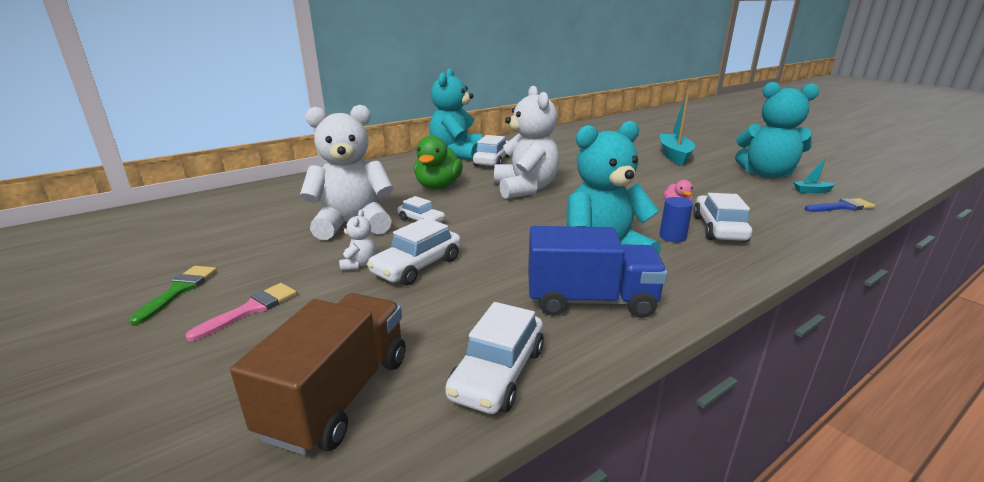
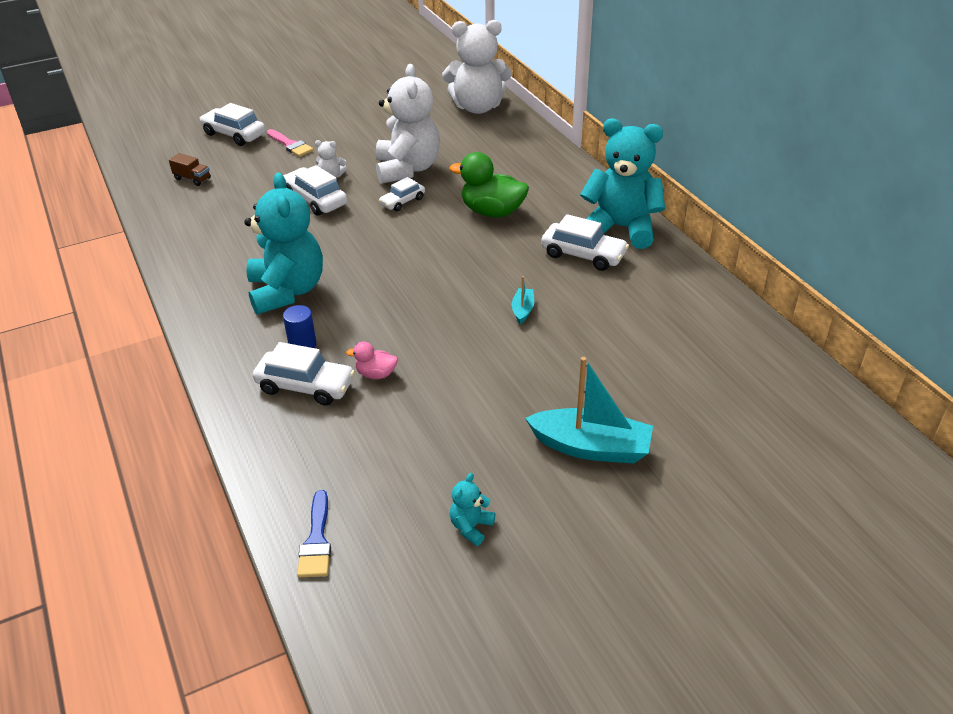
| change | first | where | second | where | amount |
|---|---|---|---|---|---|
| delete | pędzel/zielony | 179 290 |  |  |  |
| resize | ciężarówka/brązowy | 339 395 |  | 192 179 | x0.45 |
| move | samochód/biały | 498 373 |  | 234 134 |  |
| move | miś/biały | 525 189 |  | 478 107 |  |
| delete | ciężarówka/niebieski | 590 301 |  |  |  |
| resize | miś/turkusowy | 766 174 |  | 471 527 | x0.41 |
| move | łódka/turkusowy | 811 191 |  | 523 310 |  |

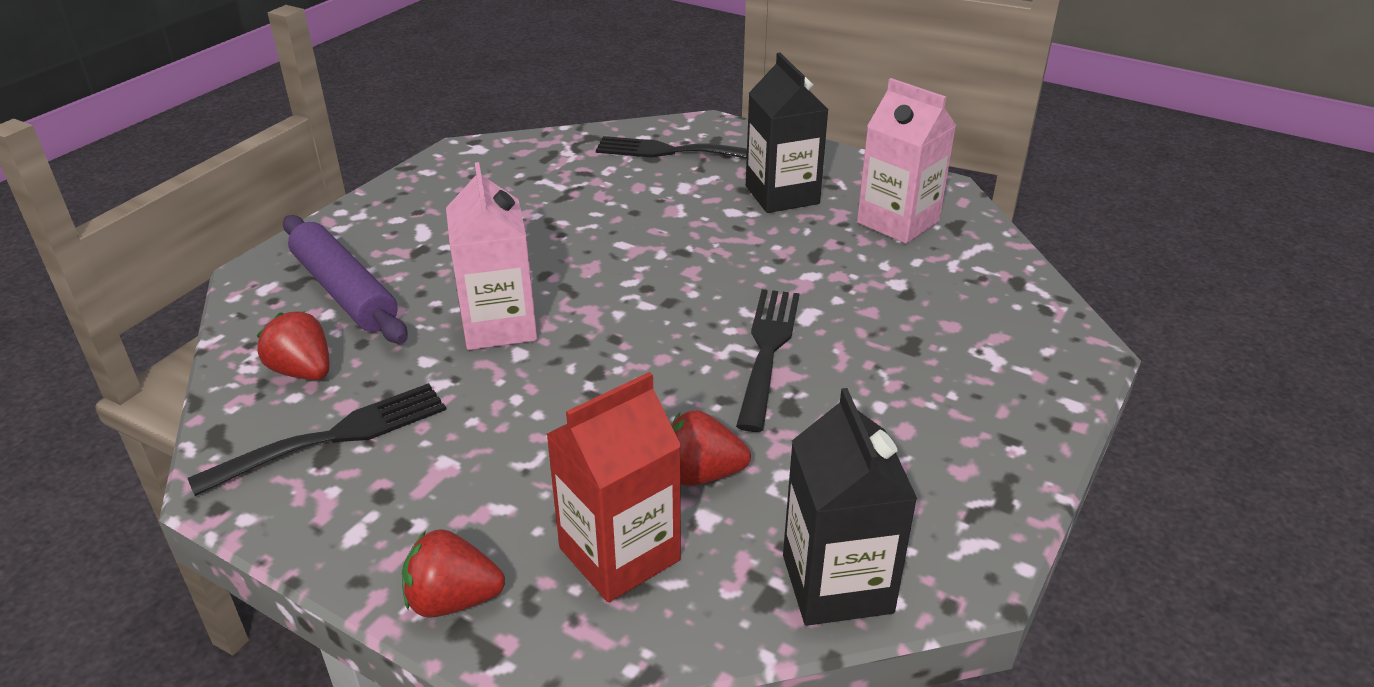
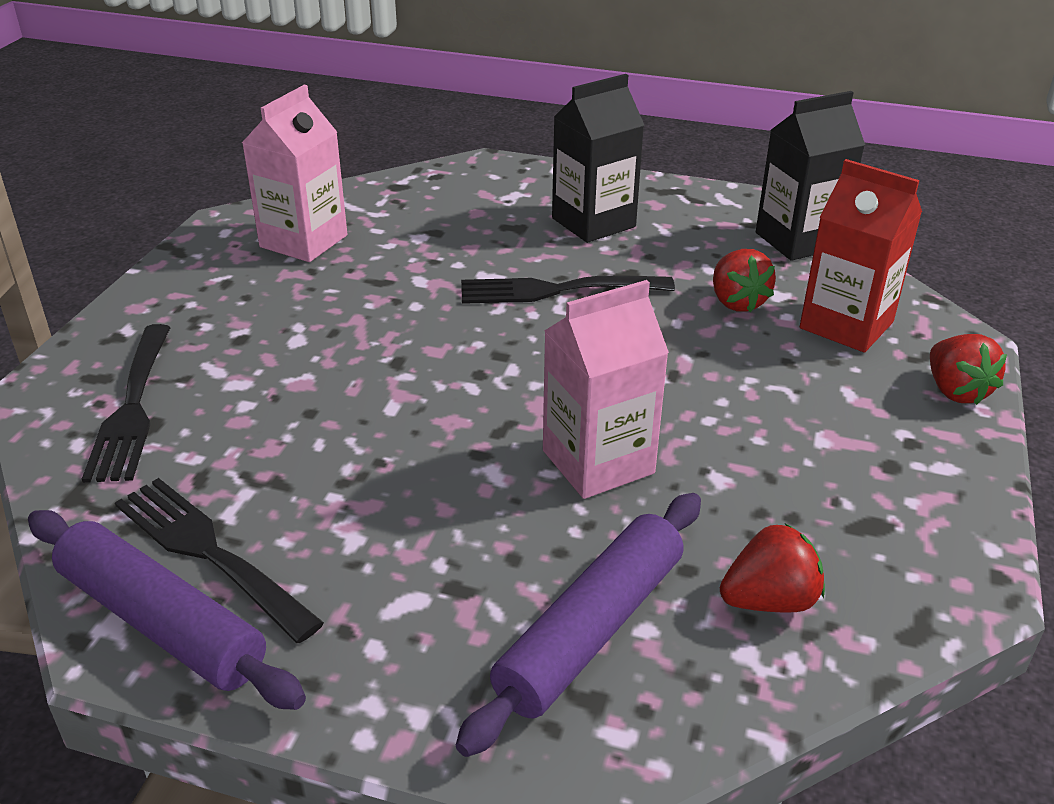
| change | first | where | second | where | amount |
|---|---|---|---|---|---|
| move | widelec/czarny | 334 437 |  | 209 552 |  |
| rotate | truskawka/czerwony | 303 371 |  | 769 600 | 135 degrees counterclockwise |
| move | karton mleka/czarny | 782 195 |  | 593 222 |  |
| insert |  |  | wałek do ciasta/fioletowy | 161 623 |  |

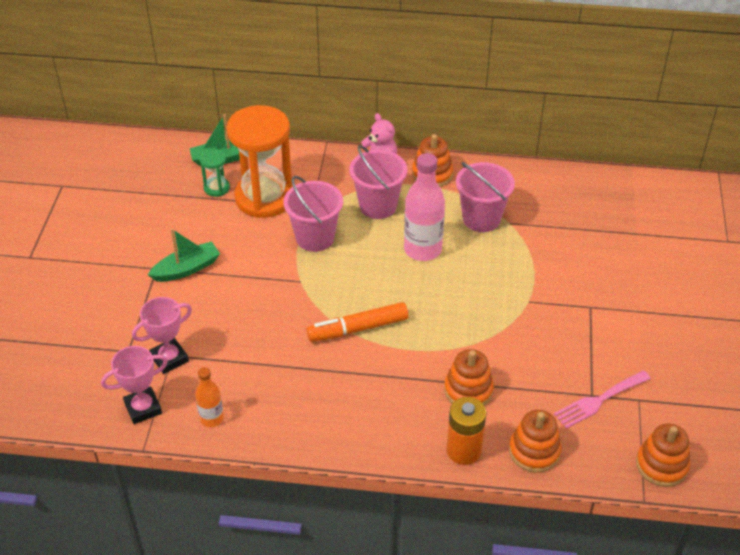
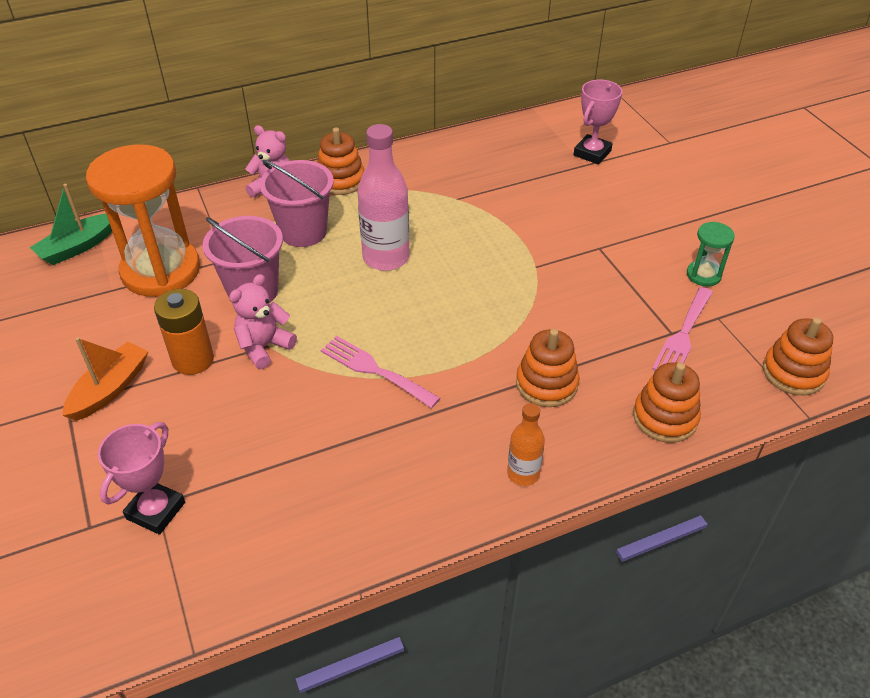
| change | first | where | second | where | amount |
|---|---|---|---|---|---|
| move | puchar/różowy | 143 408 |  | 592 153 |  |
| recolor | łódka/zielony | 186 269 | łódka/pomarańczowy | 110 389 |  |
| move | butelka/pomarańczowy | 211 418 |  | 523 474 |  |
| move | klepsydra/zielony | 216 188 |  | 703 275 |  |
| replace | flamaster/pomarańczowy | 358 329 | widelec/różowy | 374 370 |  |
| move | bateria/pomarańczowy | 463 450 |  | 193 360 |  |
| delete | wiadro/różowy | 481 219 |  |  |  |
| insert |  |  | miś/różowy | 264 347 |  |

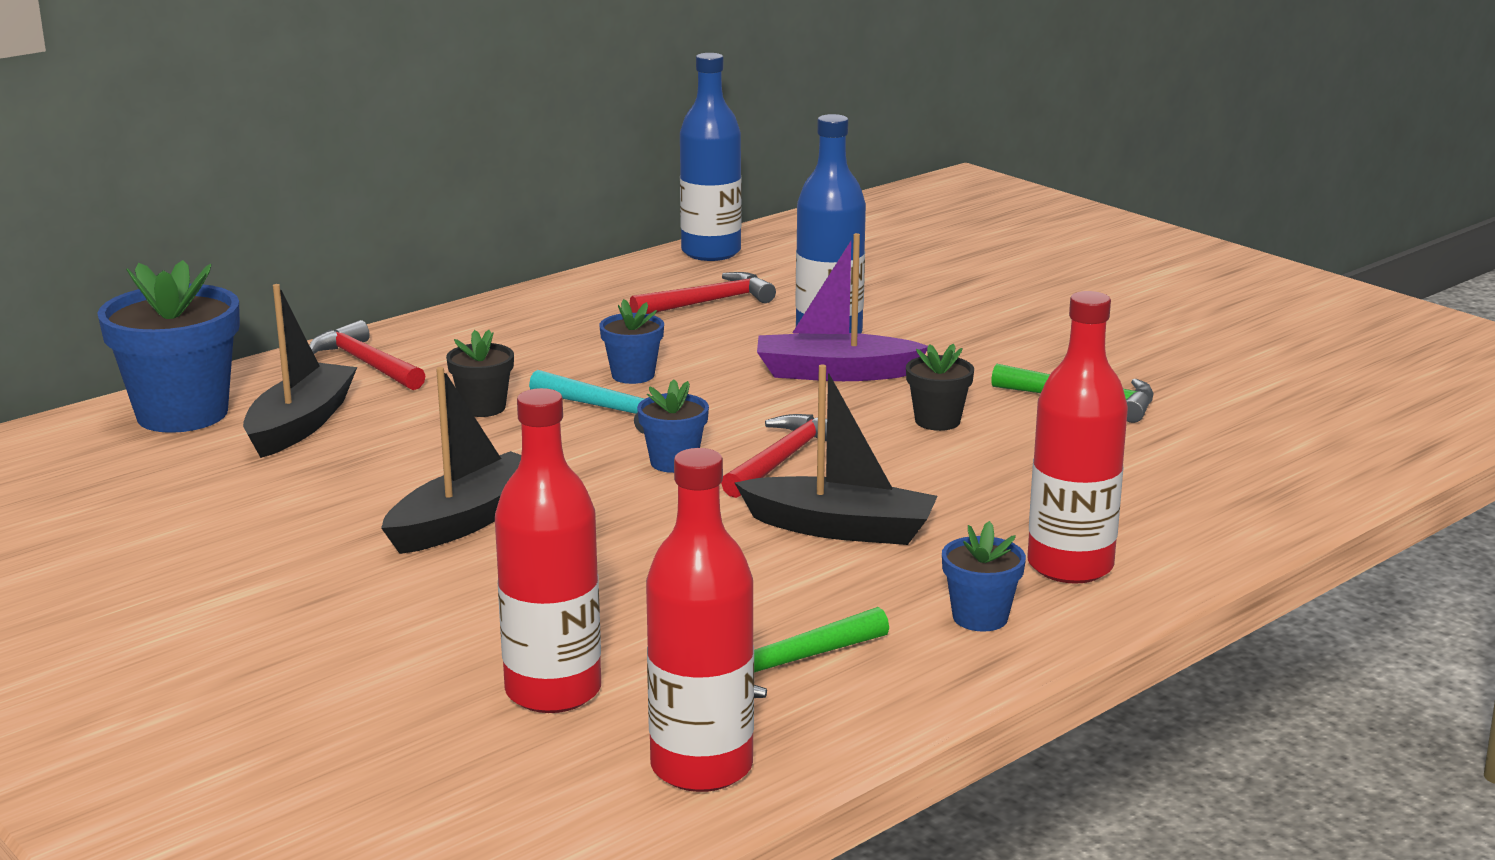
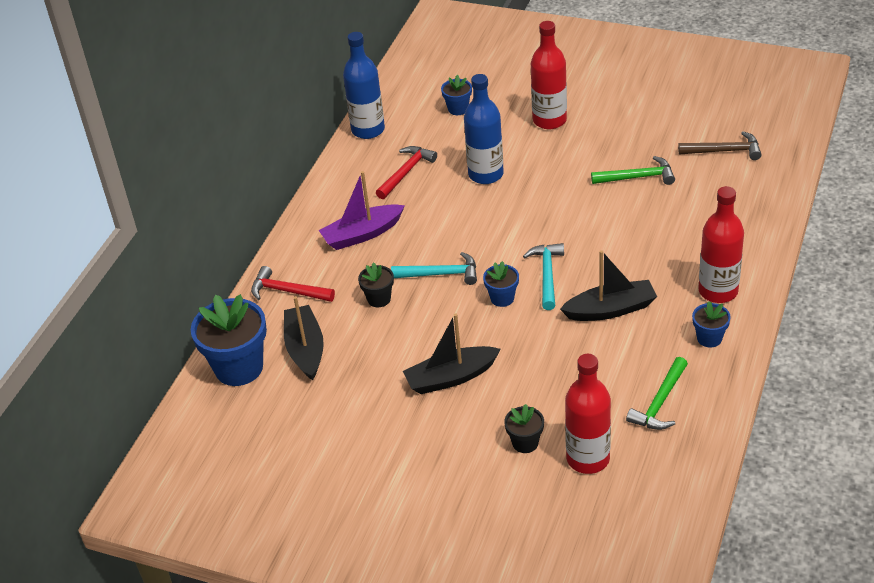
| change | first | where | second | where | amount |
|---|---|---|---|---|---|
| rotate | łódka/czarny | 466 520 |  | 451 377 | 120 degrees counterclockwise |
| move | doniczka/niebieski | 633 375 |  | 458 109 |  |
| move | butelka/czerwony | 701 767 |  | 549 120 |  |
| recolor | młotek/czerwony | 783 459 | młotek/turkusowy | 547 275 |  |
| move | łódka/fioletowy | 835 373 |  | 362 234 |  |
| move | doniczka/czarny | 937 421 |  | 525 443 |  |
| insert |  |  | młotek/brązowy | 724 151 |  |

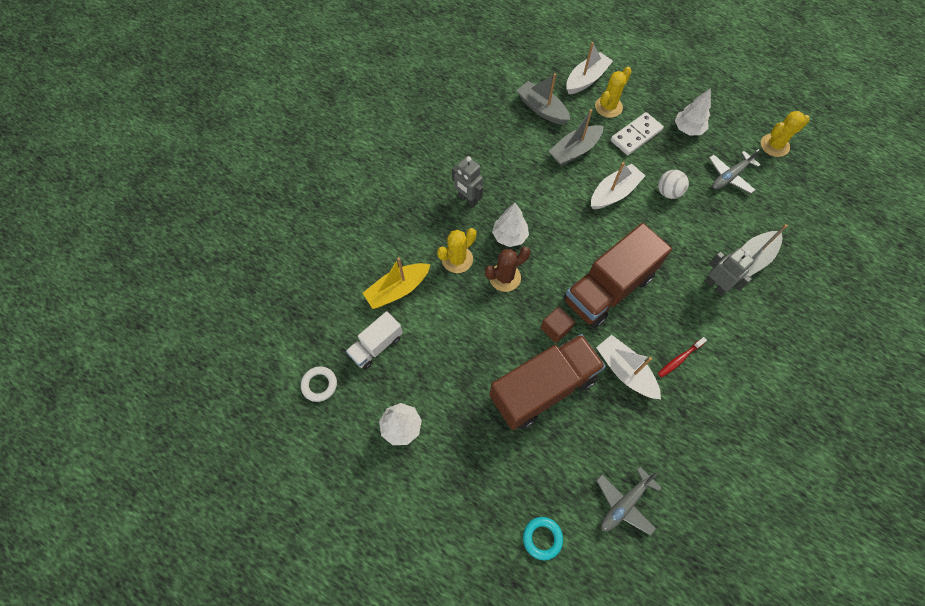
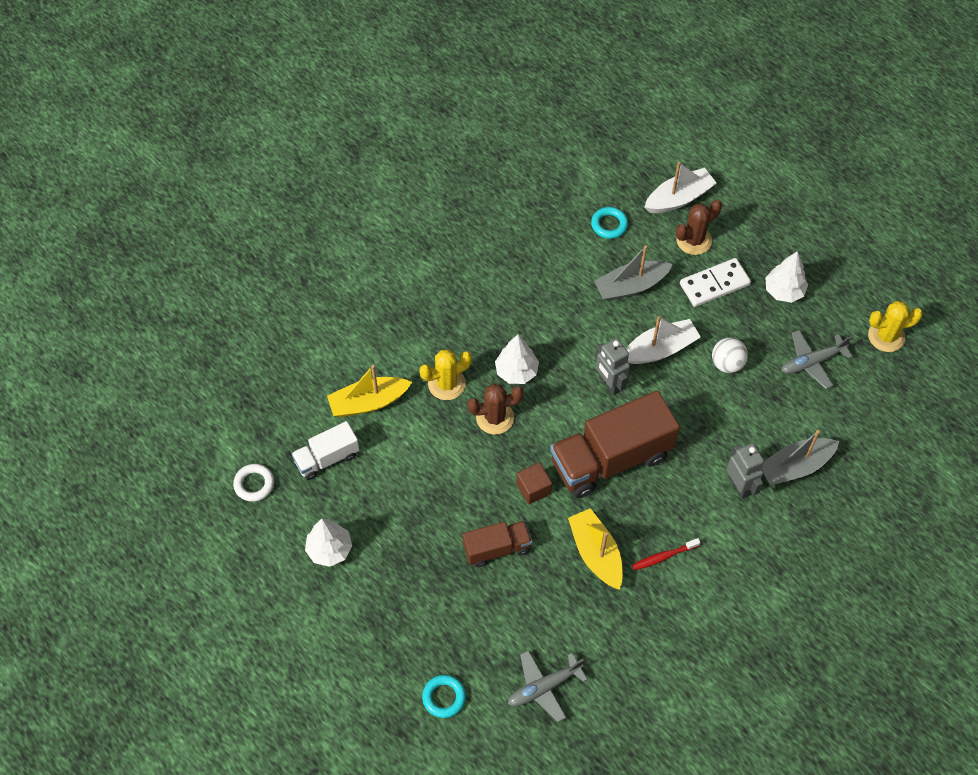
| change | first | where | second | where | amount |
|---|---|---|---|---|---|
| move | robot/szary | 467 199 |  | 609 384 |  |
| resize | ciężarówka/brązowy | 543 388 |  | 497 548 | x0.53 |
| replace | łódka/szary | 542 109 | pierścień/turkusowy | 609 225 |  |
| recolor | kaktus/żółty | 608 107 | kaktus/brązowy | 694 240 |  |
| recolor | łódka/biały | 625 371 | łódka/żółty | 596 553 |  |

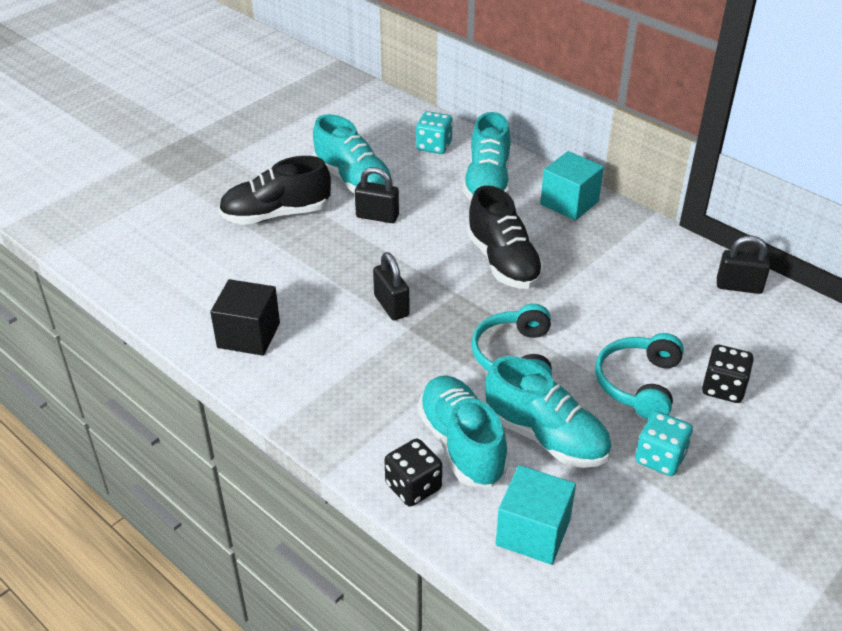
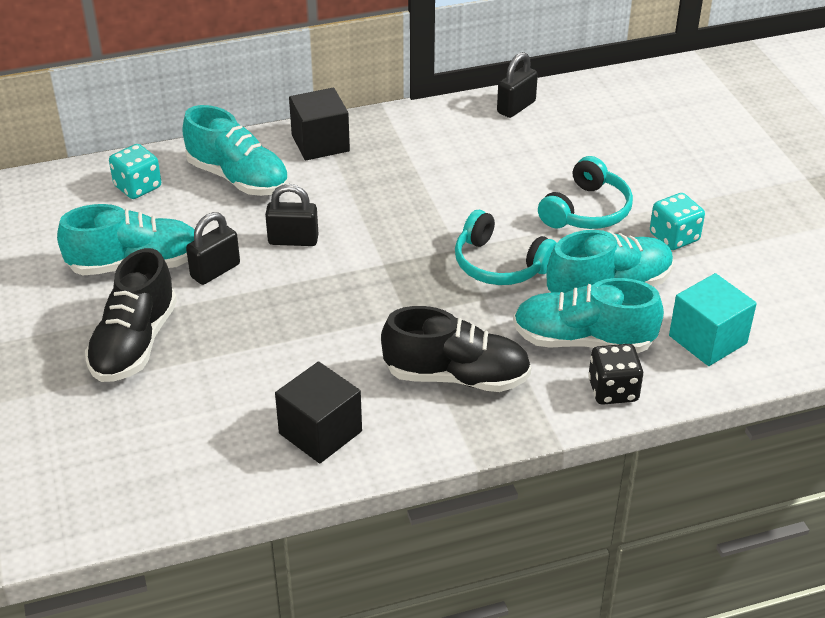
| change | first | where | second | where | amount |
|---|---|---|---|---|---|
| move | kłódka/czarny | 391 306 |  | 293 240 |  |
| move | but/czarny | 503 262 |  | 456 376 |  |
| recolor | sześcian/turkusowy | 569 203 | sześcian/czarny | 320 143 |  |
| rotate | słuchawki/turkusowy | 639 384 |  | 586 211 | 105 degrees counterclockwise |
| delete | kostka do gry/czarny | 723 388 |  |  |  |

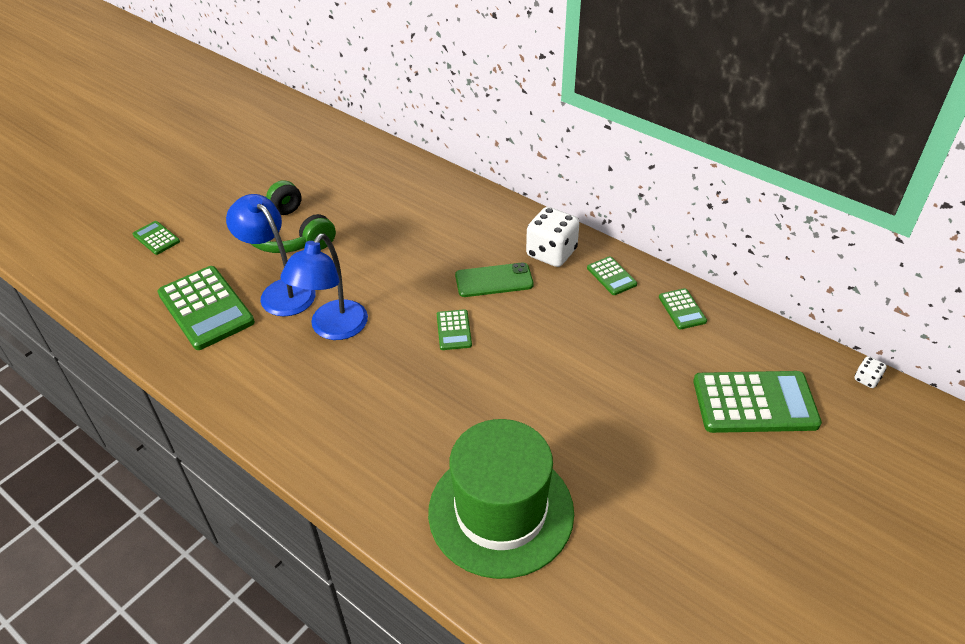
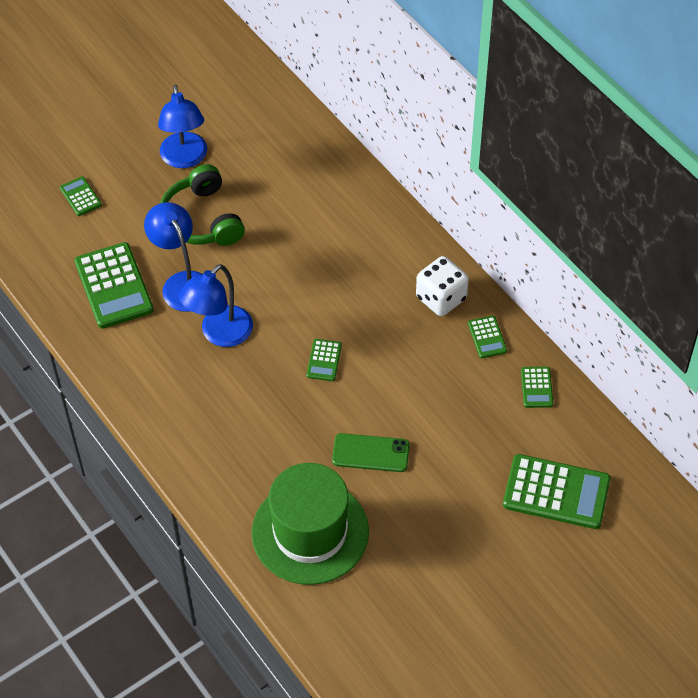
| change | first | where | second | where | amount |
|---|---|---|---|---|---|
| move | telefon/zielony | 494 280 |  | 371 453 |  |
| delete | kostka do gry/biały | 866 379 |  |  |  |
| insert |  |  | lampka/niebieski | 185 159 |  |

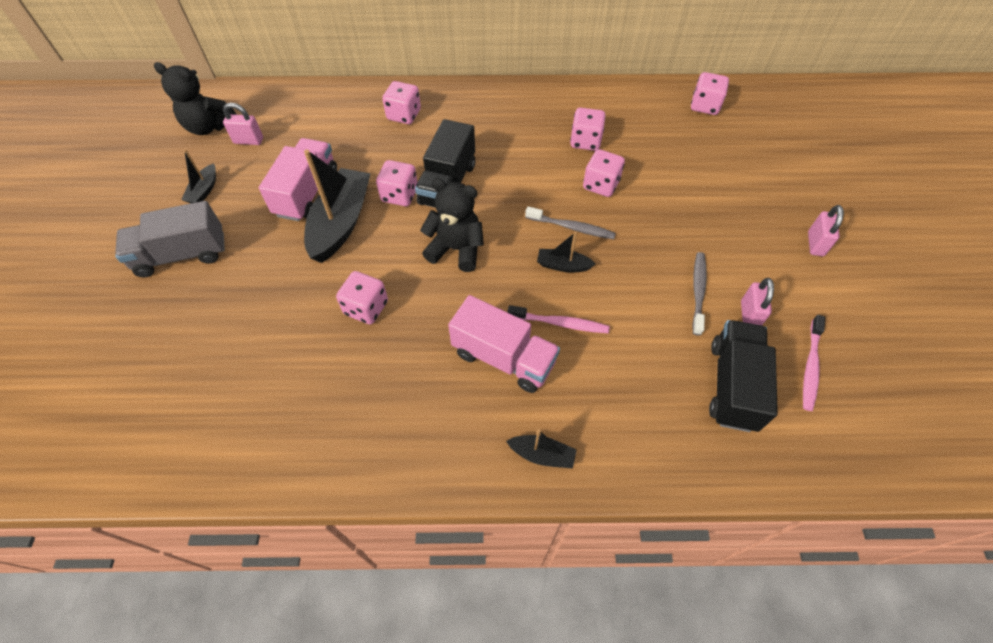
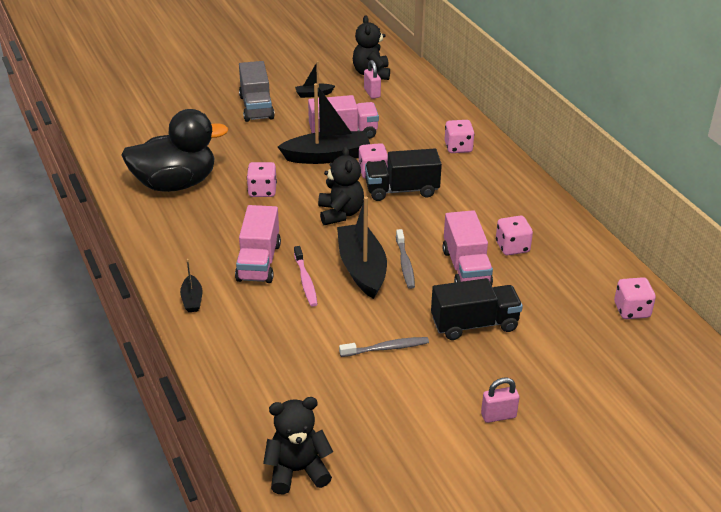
| change | first | where | second | where | amount |
|---|---|---|---|---|---|
| rotate | ciężarówka/szary | 182 255 |  | 256 107 | 150 degrees counterclockwise |
| resize | łódka/czarny | 563 265 |  | 362 269 | x2.09 |
| replace | kostka do gry/różowy | 601 185 | ciężarówka/różowy | 466 268 |  |
| move | ciężarówka/czarny | 732 385 |  | 474 324 |  |
| delete | kłódka/różowy | 749 315 |  |  |  |
| delete | szczoteczka do zębów/różowy | 810 367 |  |  |  |
| insert |  |  | kaczka/czarny | 175 184 |  |
| insert |  |  | miś/czarny | 297 471 |  |

